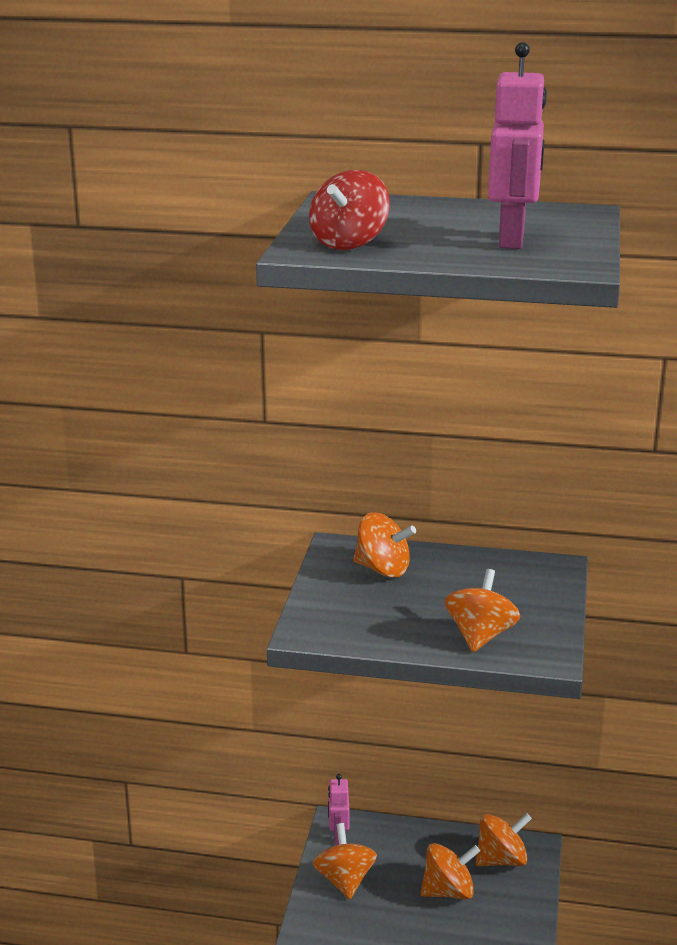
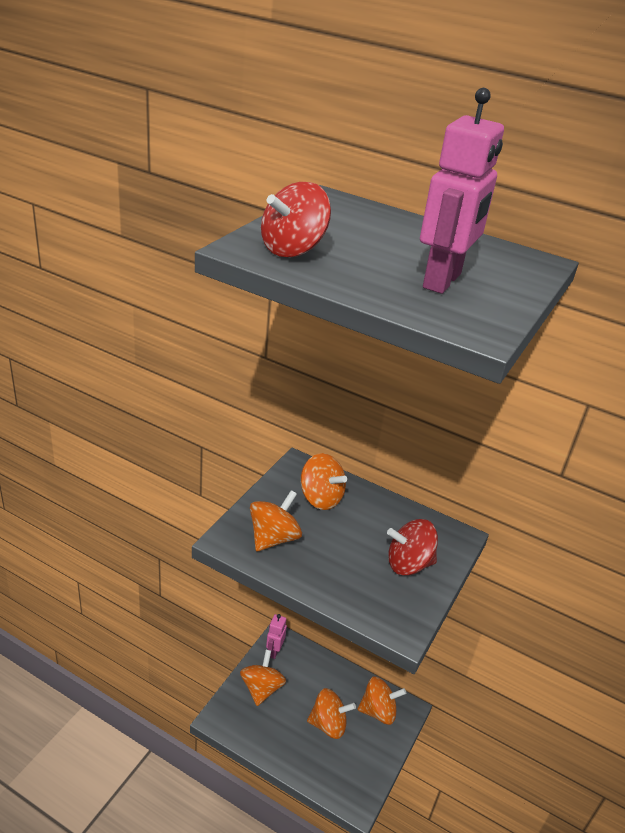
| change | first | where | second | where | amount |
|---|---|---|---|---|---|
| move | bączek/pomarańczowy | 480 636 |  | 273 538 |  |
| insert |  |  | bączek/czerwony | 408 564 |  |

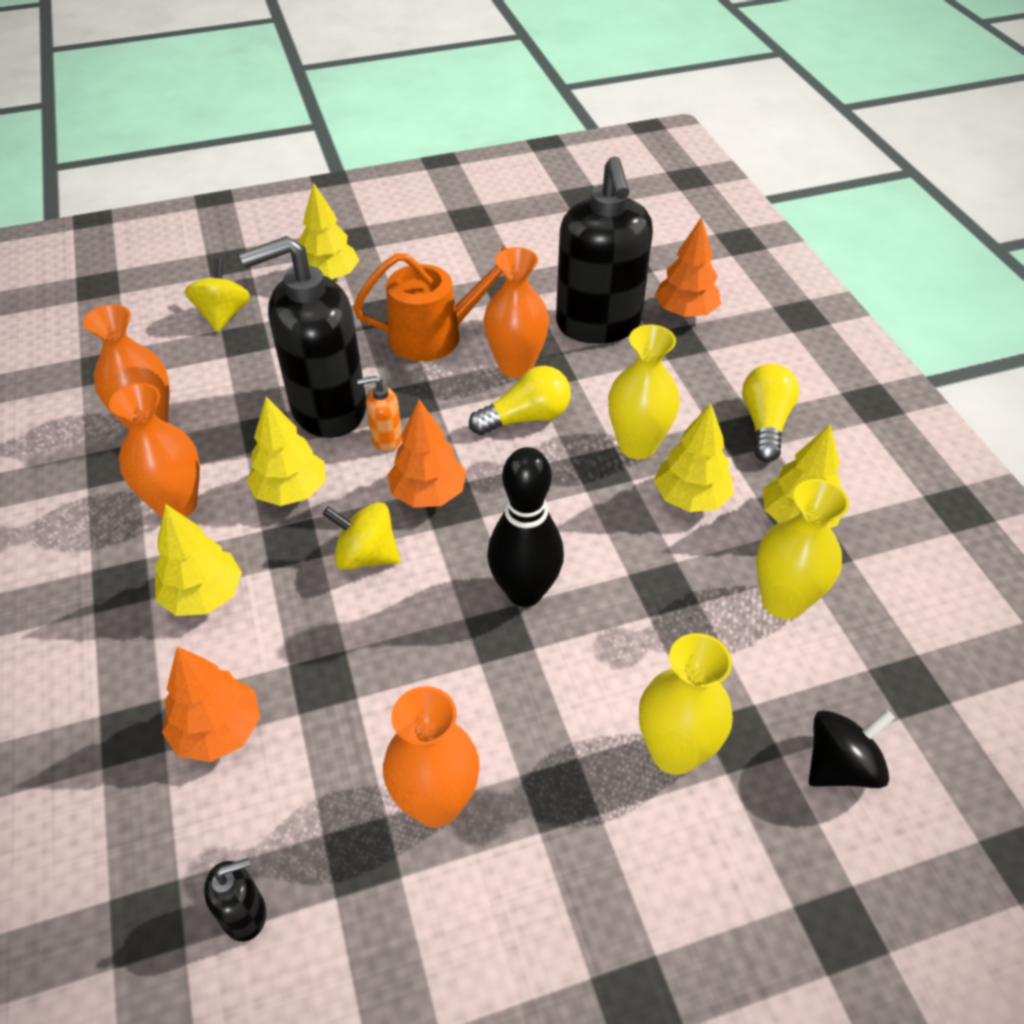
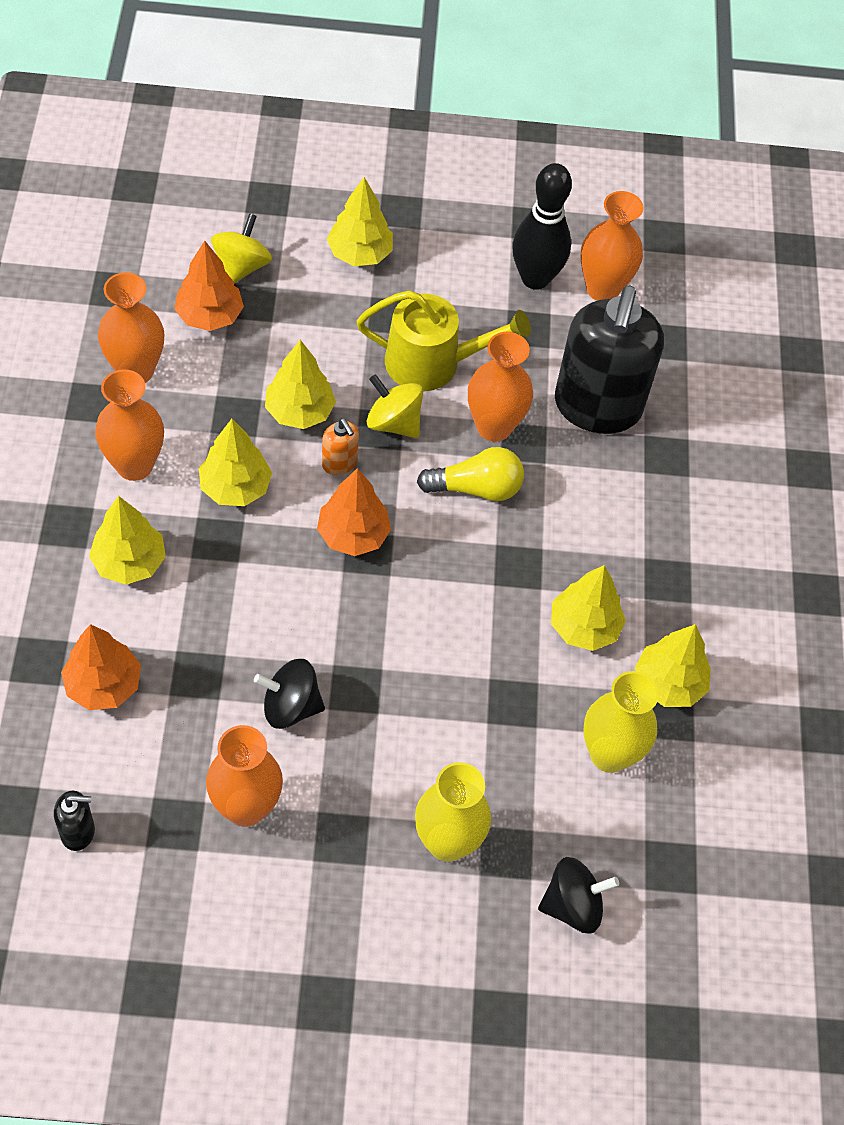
| change | first | where | second | where | amount |
|---|---|---|---|---|---|
| replace | dozownik mydła/czarny | 328 409 | drzewko/żółty | 299 412 |  |
| move | bączek/żółty | 366 556 |  | 393 422 |  |
| recolor | konewka/pomarańczowy | 434 336 | konewka/żółty | 432 363 |  |
| rotate | dozownik mydła/pomarańczowy | 386 438 |  | 339 463 | 135 degrees counterclockwise |
| move | kręgiel/czarny | 525 592 |  | 535 278 |  |
| delete | wazon/żółty | 637 445 |  |  |  |
| move | drzewko/pomarańczowy | 685 312 |  | 209 316 |  |
| delete | żarówka/żółty | 765 424 |  |  |  |
| insert |  |  | bączek/czarny | 290 706 |  |
| insert |  |  | wazon/pomarańczowy | 602 289 |  |

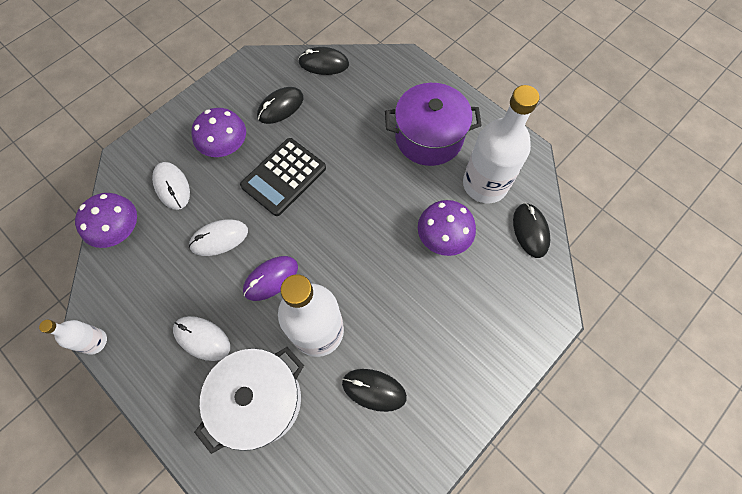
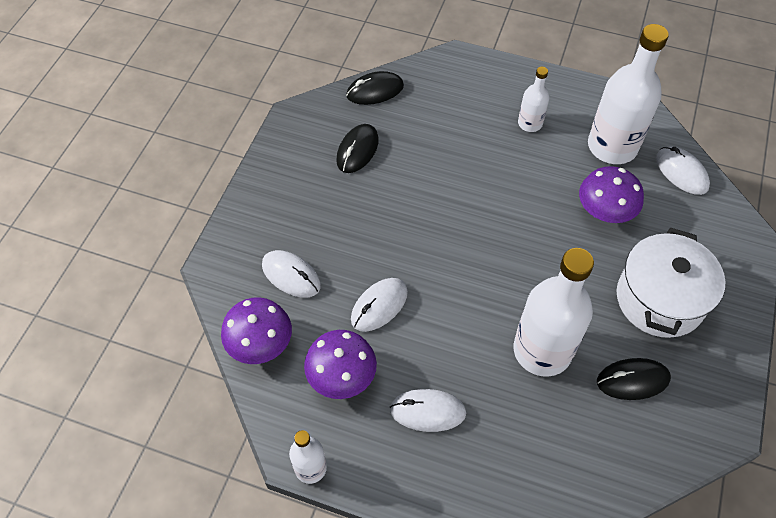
| change | first | where | second | where | amount |
|---|---|---|---|---|---|
| move | grzyb/fioletowy | 225 146 |  | 341 376 |  |
| move | garnek/biały | 259 400 |  | 659 299 |  |
| delete | kalkulator/czarny | 284 177 |  |  |  |
| delete | myszka/fioletowy | 271 279 |  |  |  |
| replace | garnek/fioletowy | 429 137 | butelka/biały | 530 123 |  |
| recolor | myszka/czarny | 530 231 | myszka/biały | 681 172 |  |

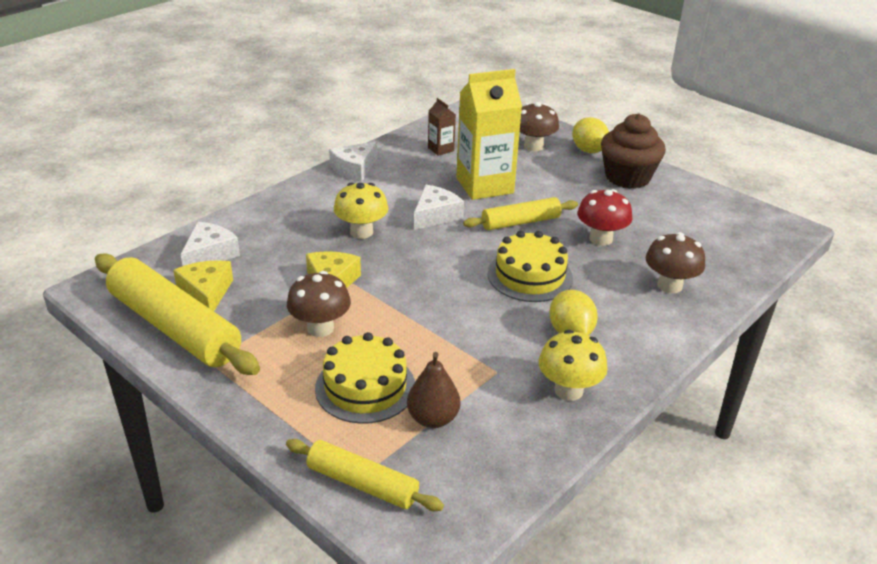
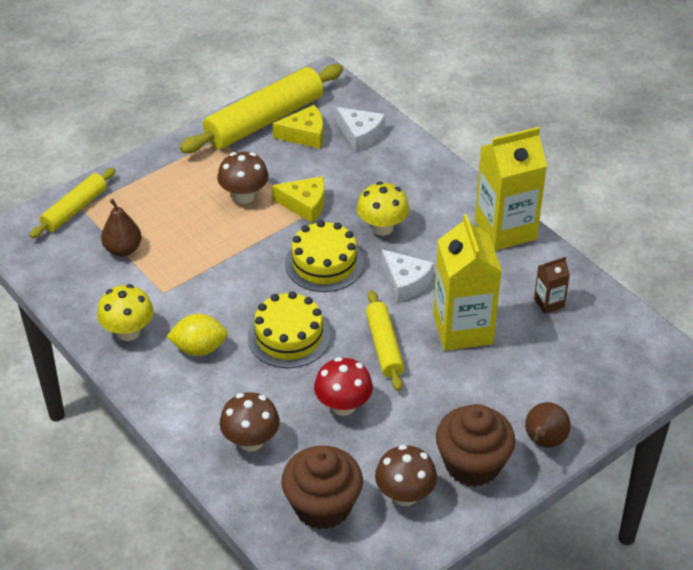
| change | first | where | second | where | amount |
|---|---|---|---|---|---|
| move | tort/żółty | 365 387 |  | 324 263 |  |
| replace | ser/biały | 354 169 | karton mleka/żółty | 505 230 |  |
| move | grzyb/brązowy | 533 146 |  | 405 495 |  |
| replace | cytryna/żółty | 588 150 | gruszka/brązowy | 543 441 |  |
| insert |  |  | muffinka/brązowy | 322 506 |  |

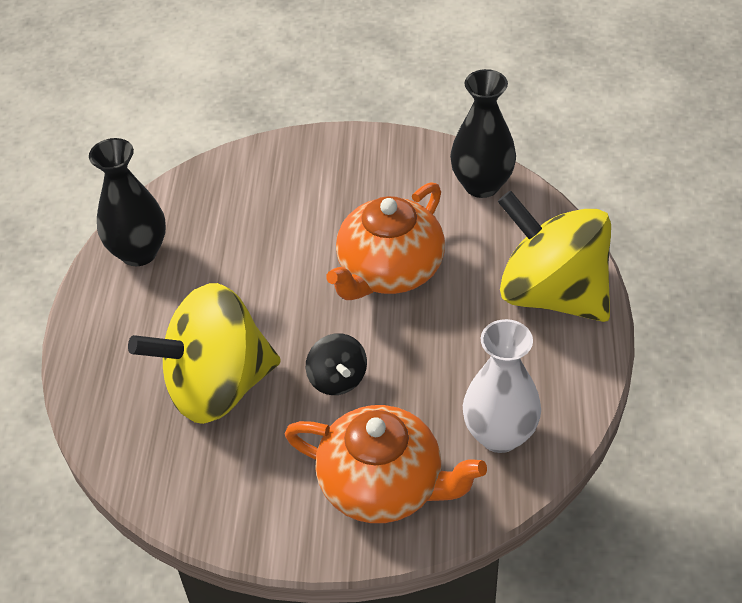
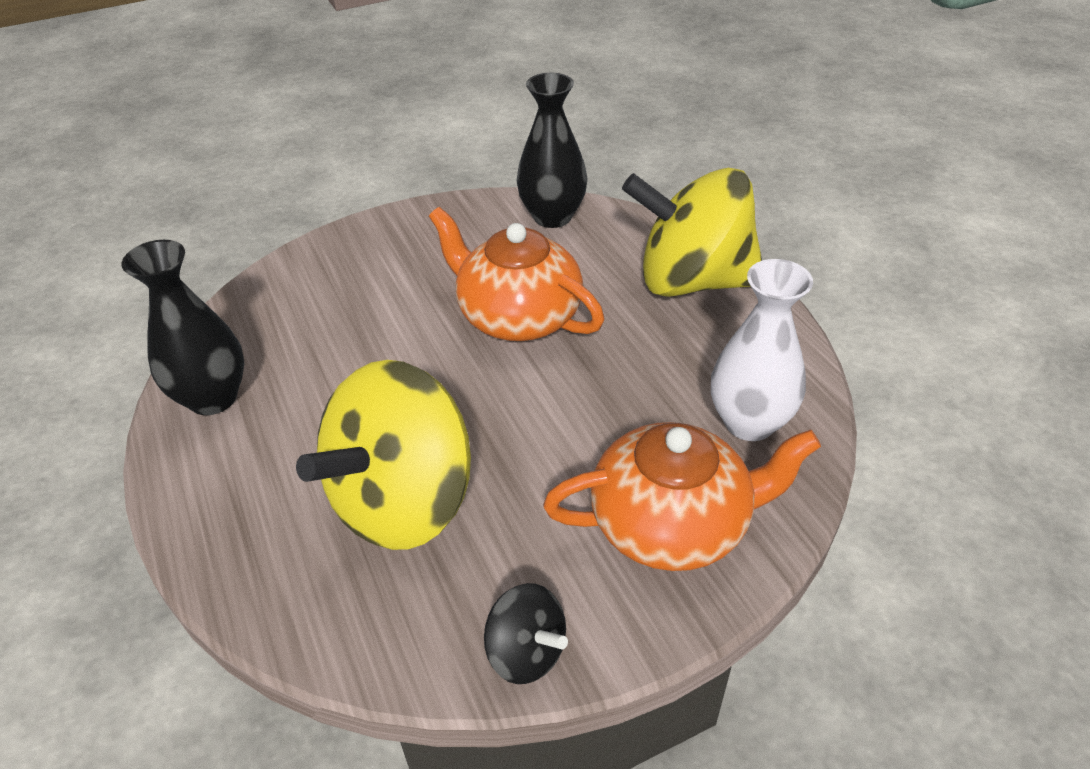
| change | first | where | second | where | amount |
|---|---|---|---|---|---|
| move | bączek/czarny | 337 379 |  | 526 652 |  |
| rotate | imbryk/pomarańczowy | 389 271 |  | 517 316 | 120 degrees clockwise |

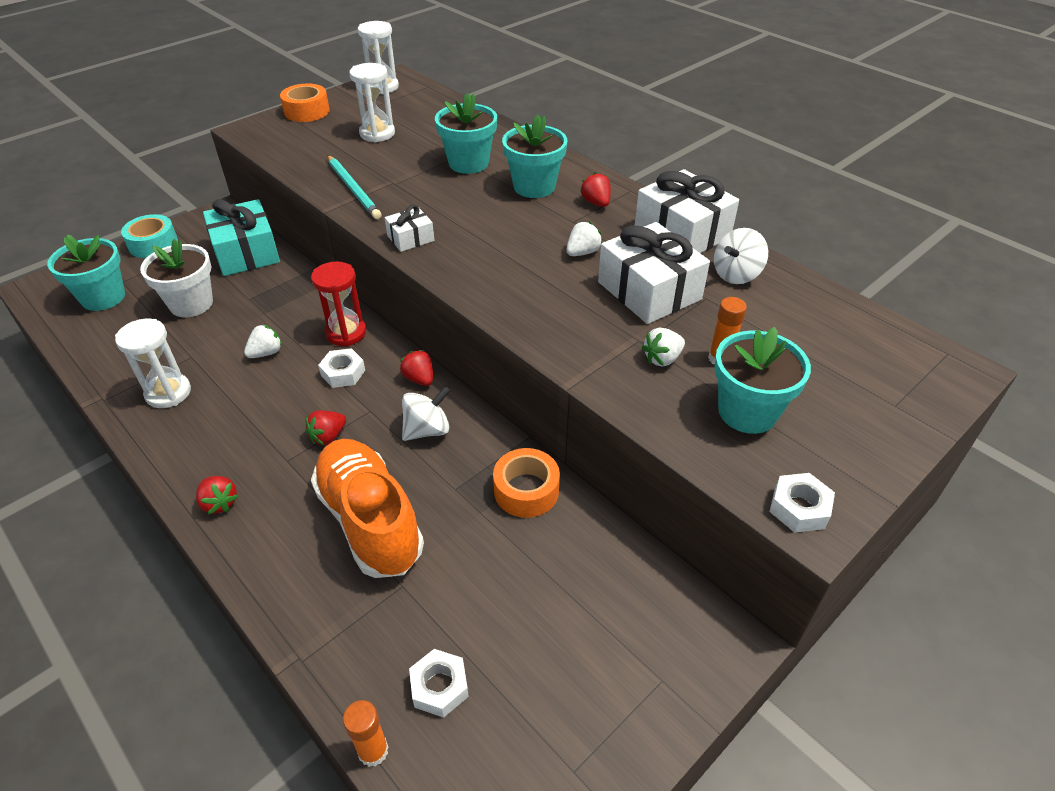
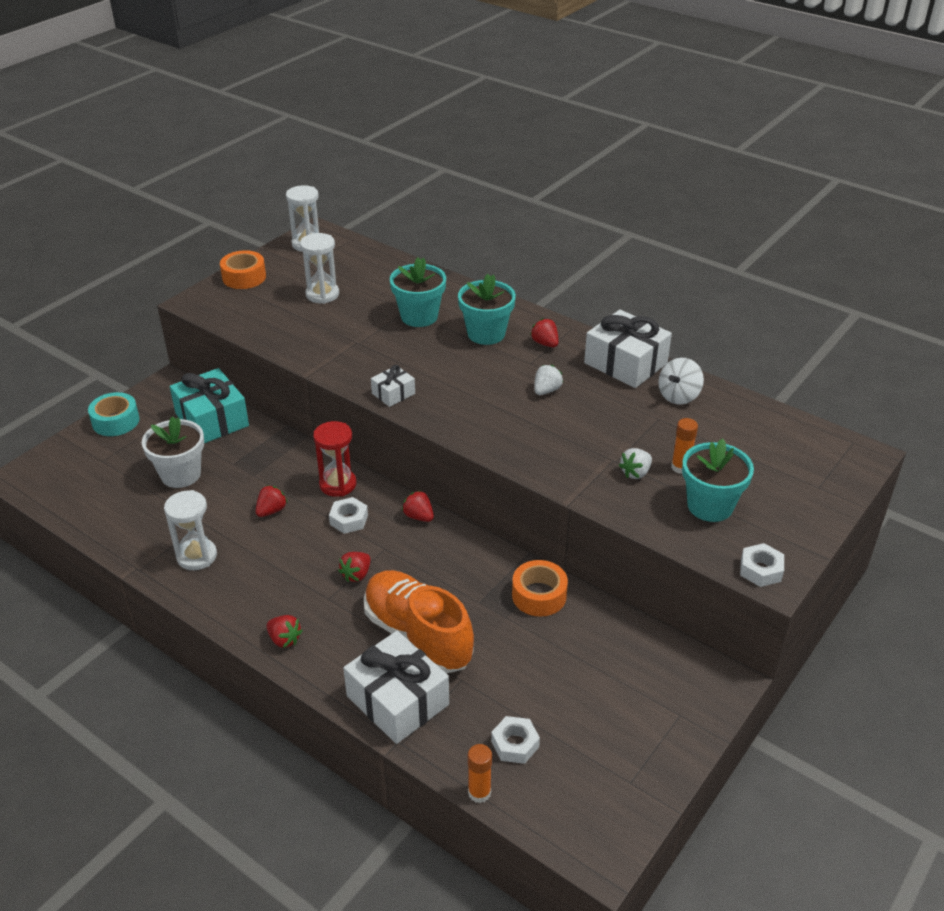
| change | first | where | second | where | amount |
|---|---|---|---|---|---|
| delete | doniczka/turkusowy | 103 297 |  |  |  |
| recolor | truskawka/biały | 266 353 | truskawka/czerwony | 271 511 |  |
| delete | ołówek/turkusowy | 353 189 |  |  |  |
| delete | bączek/biały | 427 430 |  |  |  |
| move | prezent/biały | 649 291 |  | 397 700 |  |

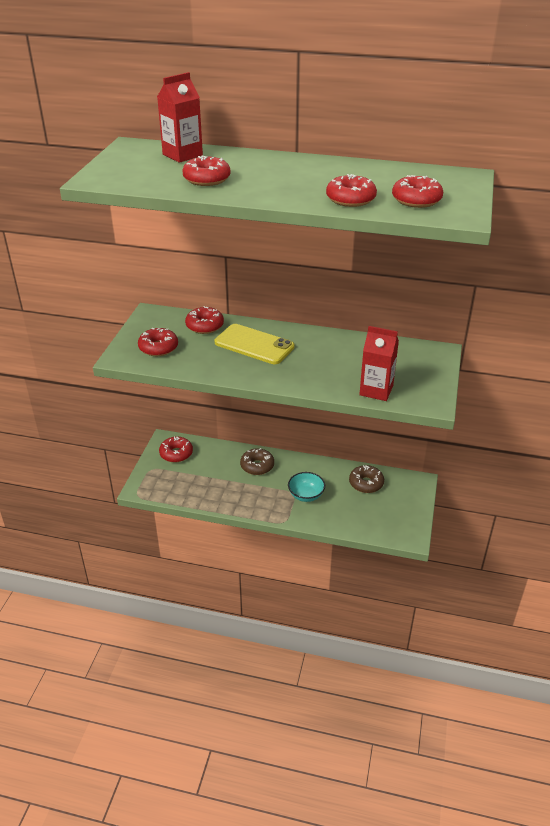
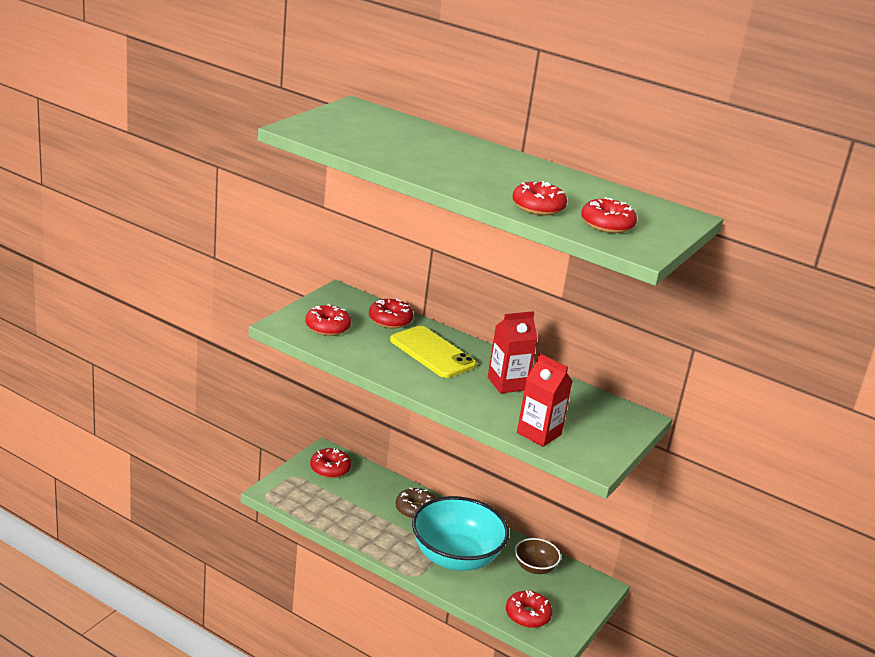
| change | first | where | second | where | amount |
|---|---|---|---|---|---|
| move | karton mleka/czerwony | 182 155 |  | 507 383 |  |
| move | donut/czerwony | 207 179 |  | 527 615 |  |
| resize | miska/turkusowy | 306 495 |  | 455 557 | x2.08 |
| replace | donut/brązowy | 366 483 | miska/brązowy | 534 567 |  |

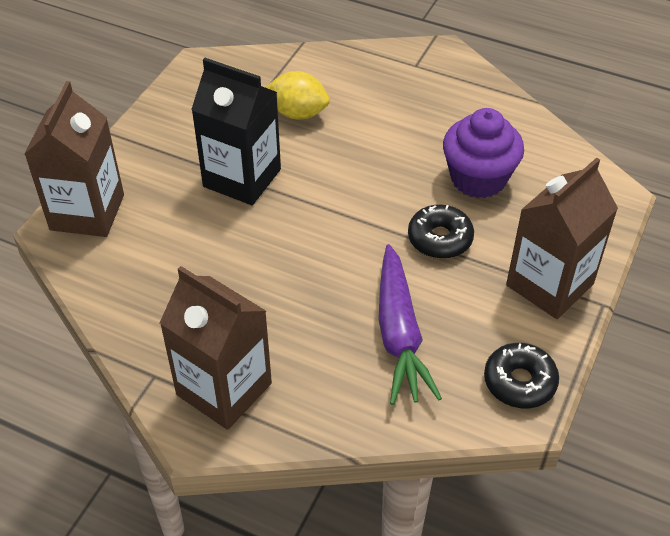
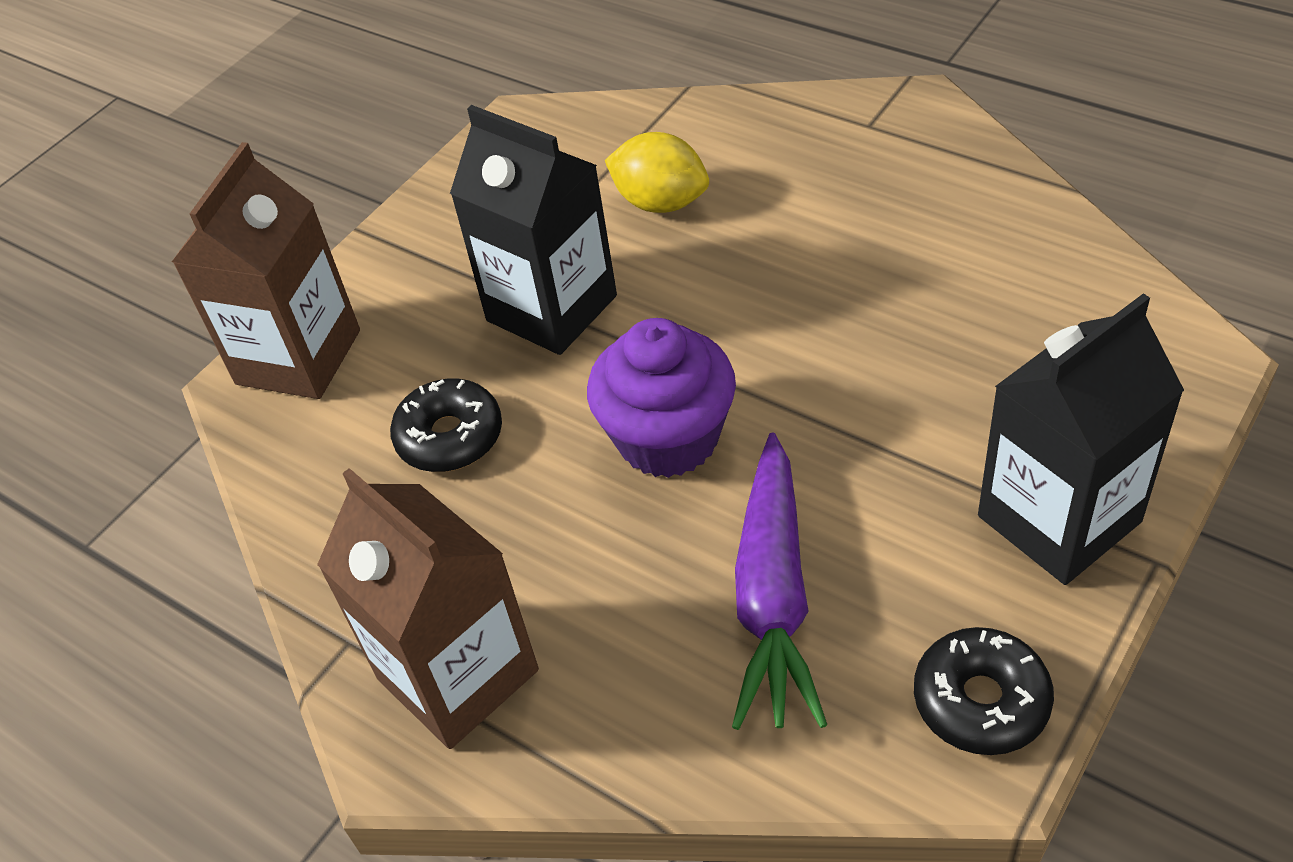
| change | first | where | second | where | amount |
|---|---|---|---|---|---|
| move | donut/czarny | 440 239 |  | 450 437 |  |
| move | muffinka/fioletowy | 478 178 |  | 668 438 |  |
| recolor | karton mleka/brązowy | 549 284 | karton mleka/czarny | 1059 519 |  |

